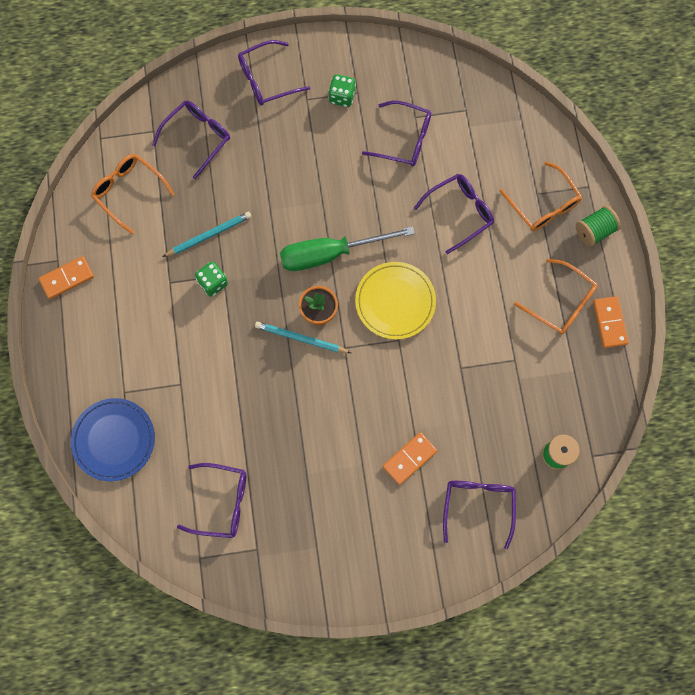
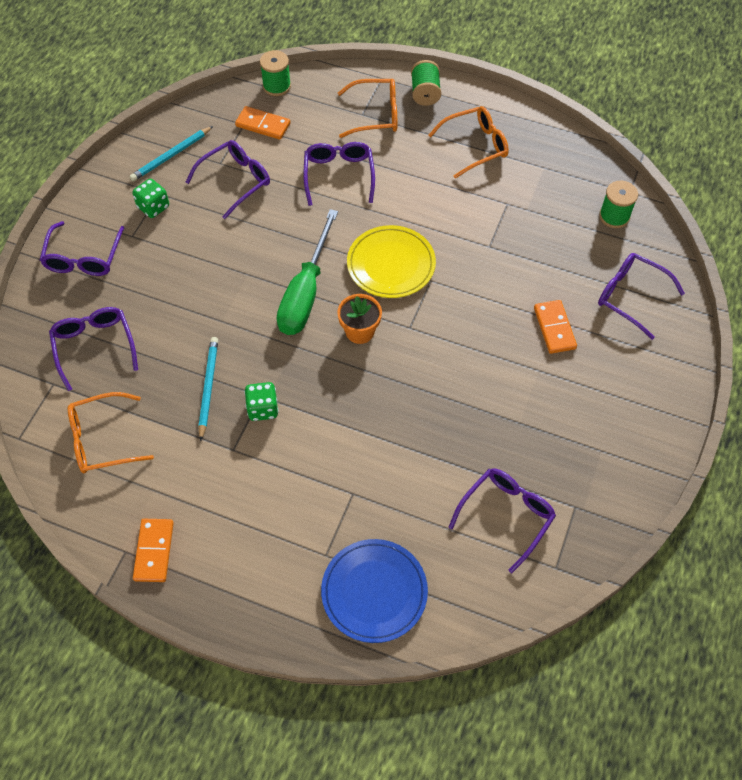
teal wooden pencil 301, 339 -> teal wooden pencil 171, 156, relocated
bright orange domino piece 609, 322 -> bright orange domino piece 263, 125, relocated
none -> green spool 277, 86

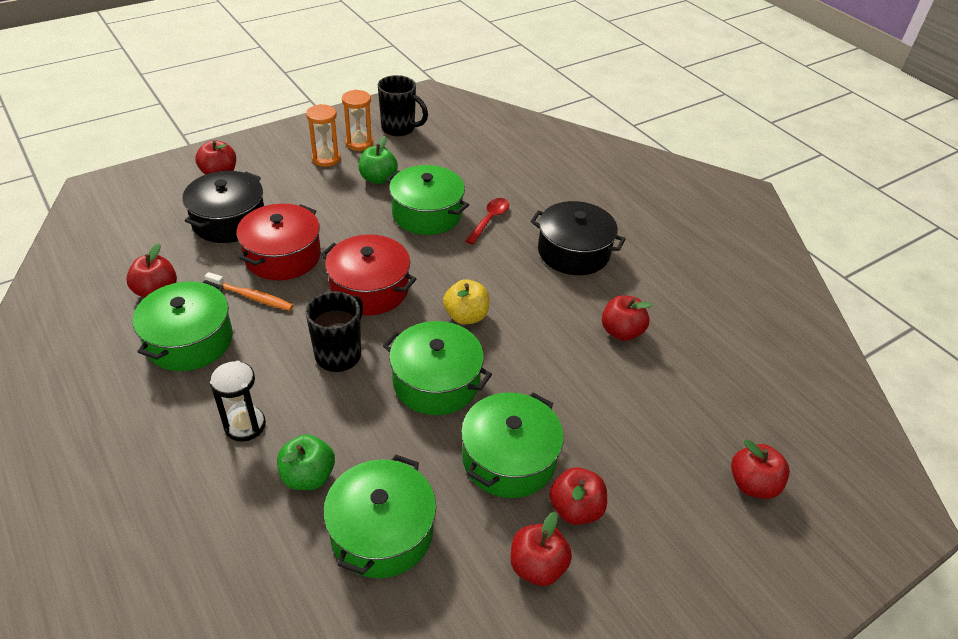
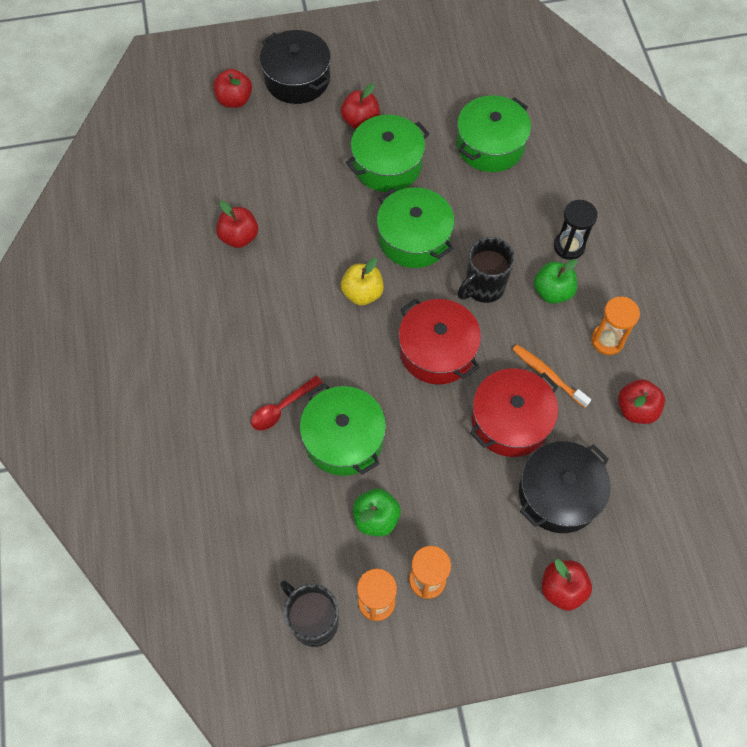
black pot 573, 252 -> black pot 297, 79, relocated
green apple 308, 476 -> green apple 552, 292, relocated
green pot 189, 340 -> bright orange sand timer 607, 340
crimson apple 537, 566 -> none

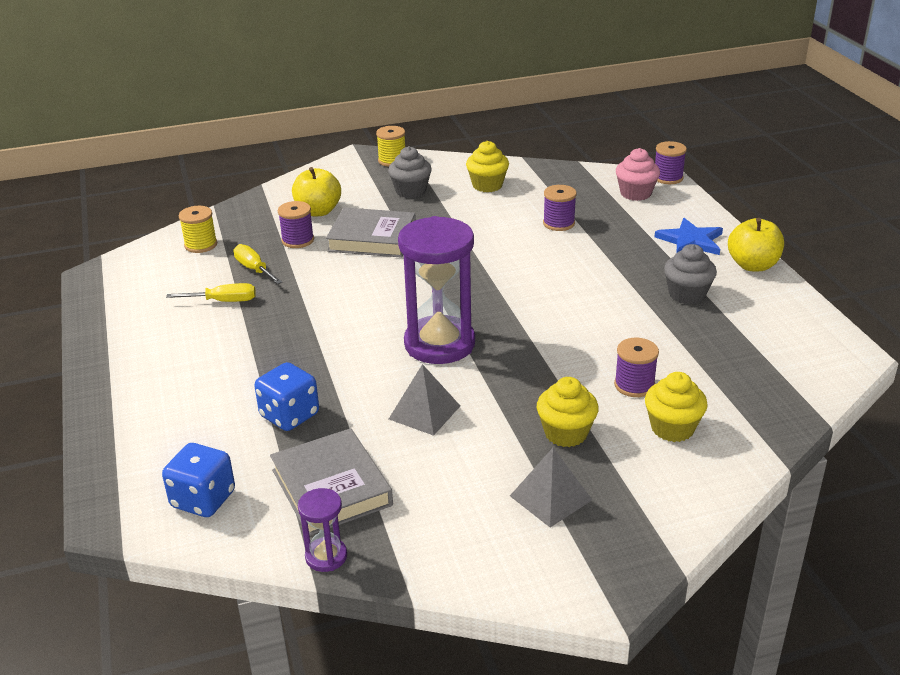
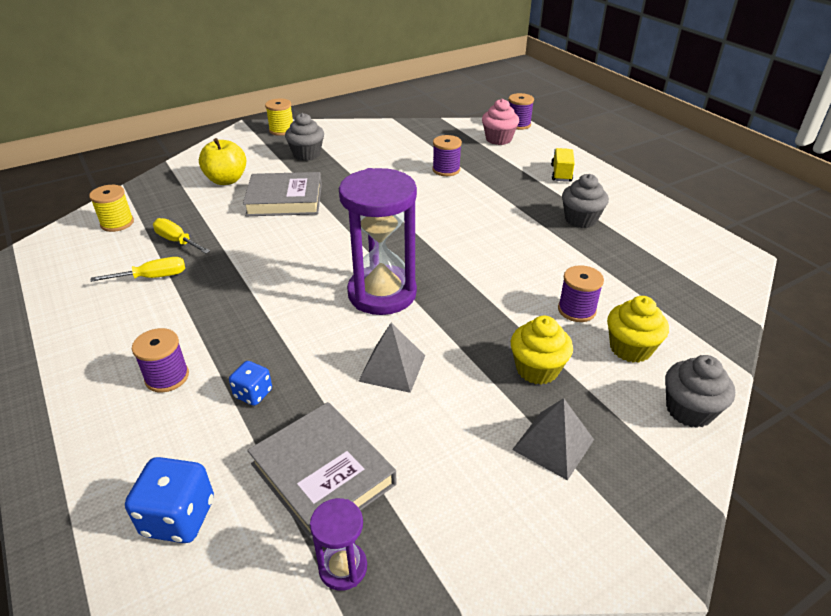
royal purple spool 298, 240 -> royal purple spool 167, 377, relocated
royal blue game die 289, 415 -> royal blue game die 253, 394, x0.61
royal blue star 691, 241 -> bright yellow toy truck 561, 173
none -> ash-grey muffin 689, 410
bright yellow muffin 487, 185 -> none
bright yellow apple 752, 265 -> none

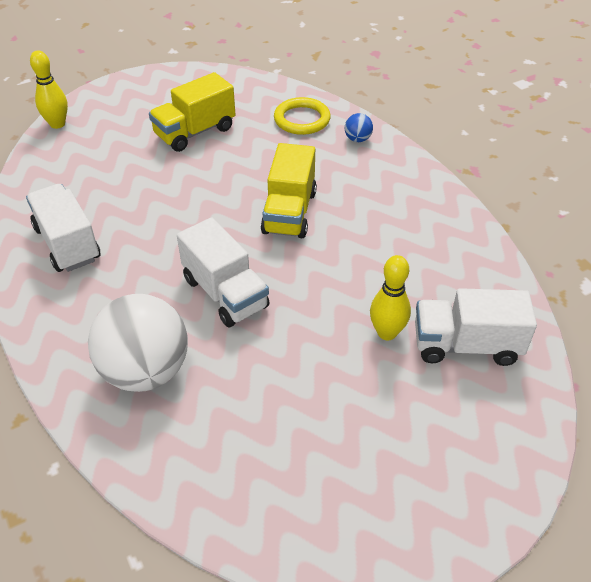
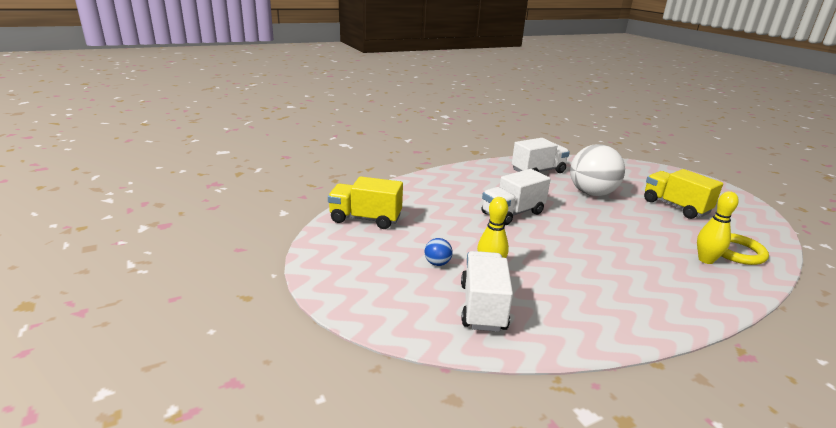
bright yellow toy truck 289, 212 -> bright yellow toy truck 365, 219, relocated
royal blue sphere 357, 139 -> royal blue sphere 437, 263, relocated
white sphere 146, 371 -> white sphere 591, 193, relocated
bright yellow bowling pin 57, 124 -> bright yellow bowling pin 706, 260, relocated

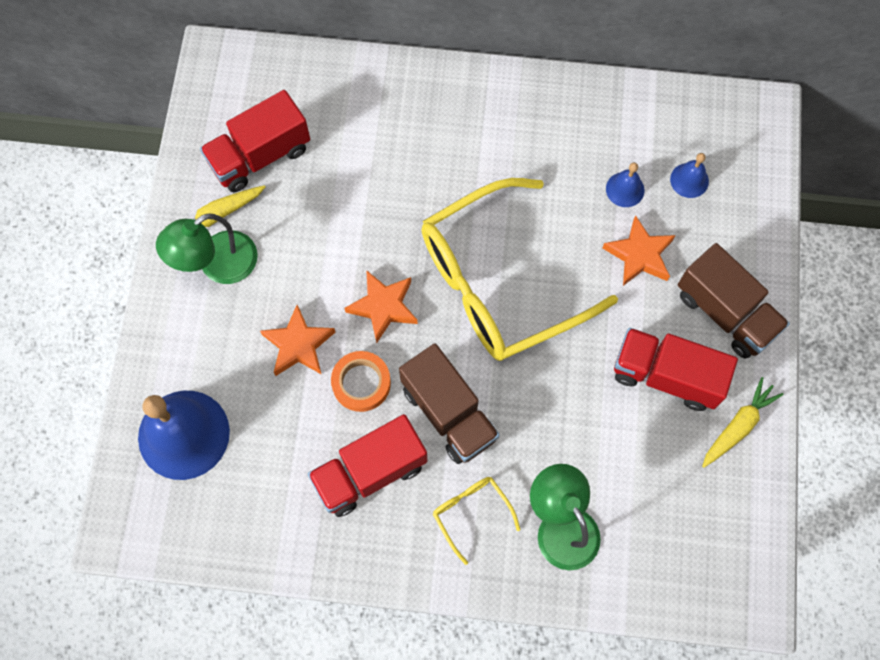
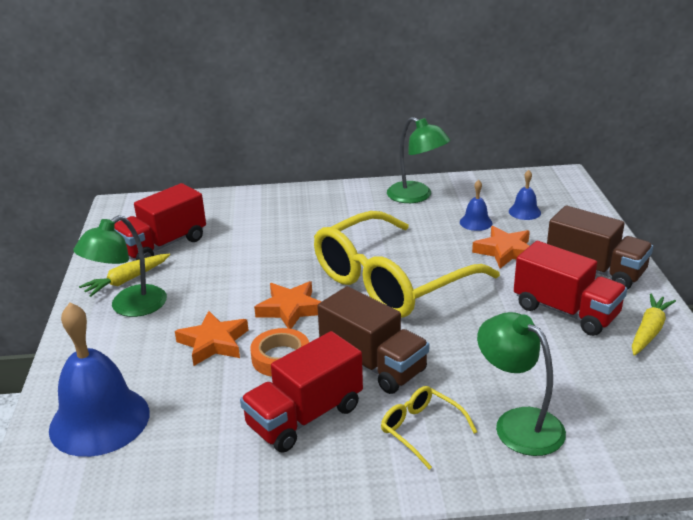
none -> green desk lamp 416, 196
crimson toy truck 666, 375 -> crimson toy truck 565, 311, 150 degrees counterclockwise

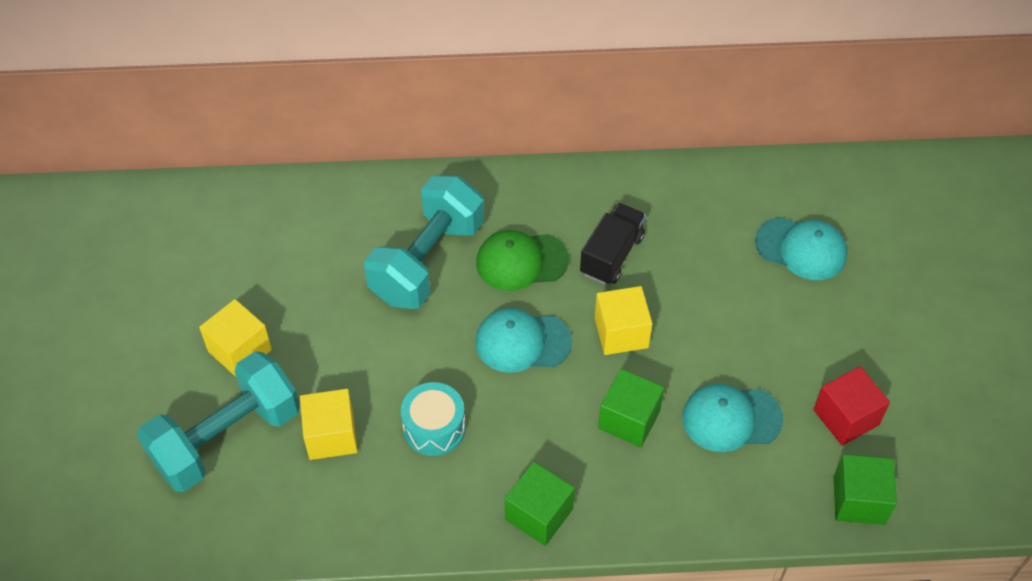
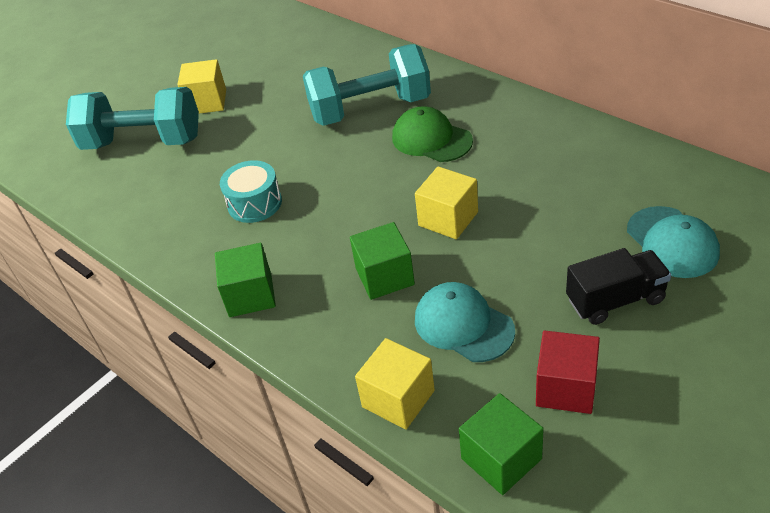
bright yellow solid cube 331, 435 -> bright yellow solid cube 398, 399, relocated
black toy truck 611, 255 -> black toy truck 615, 300, relocated
teal peaked cap 522, 342 -> none

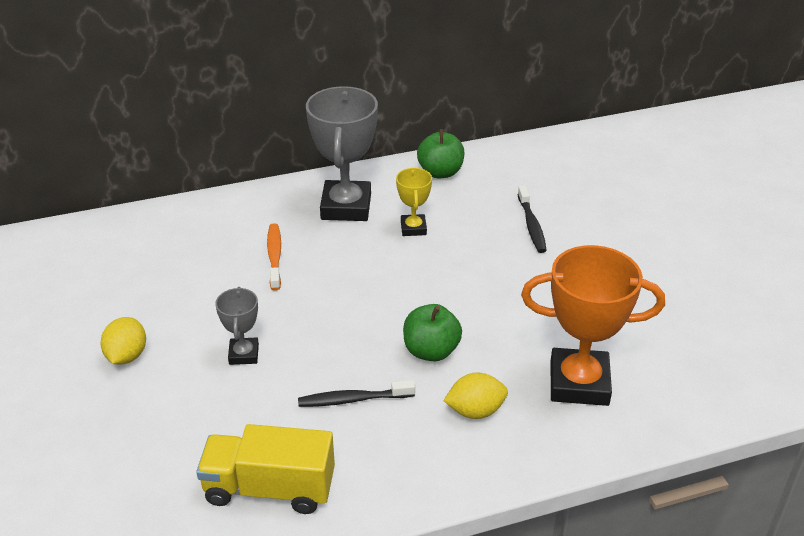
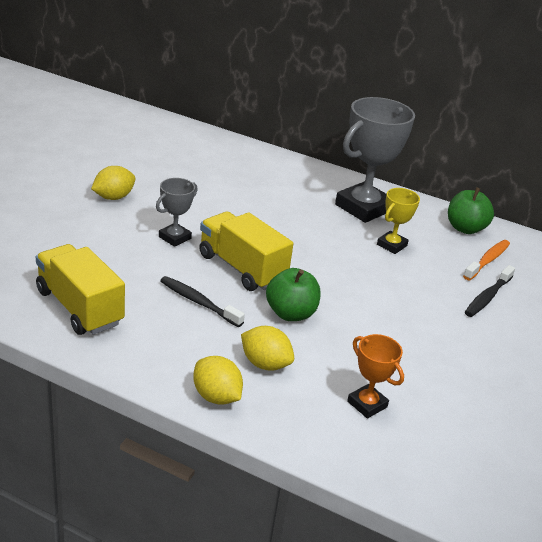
none -> bright yellow citrus fruit 216, 396
none -> bright yellow toy truck 242, 268
bright orange trophy 579, 383 -> bright orange trophy 367, 404, x0.51
bright orange tooth brush 274, 256 -> bright orange tooth brush 487, 260, relocated

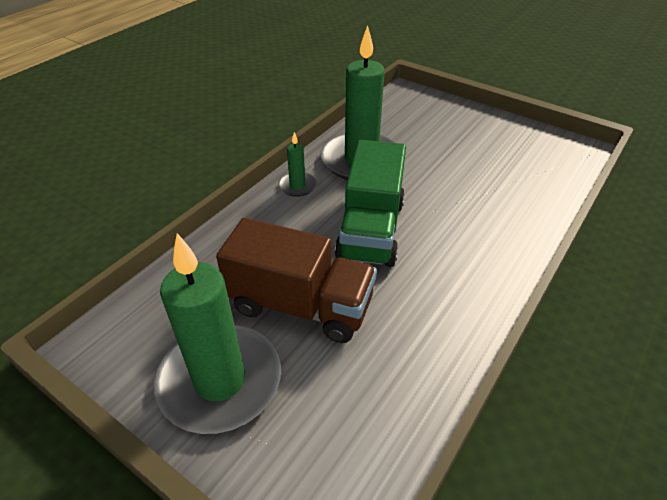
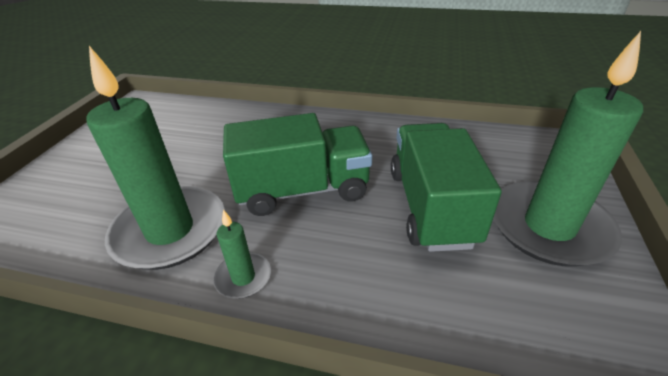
dark brown toy truck 300, 305 -> green toy truck 431, 206

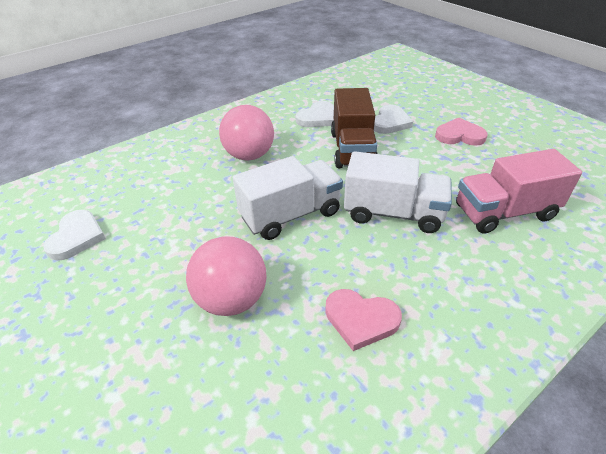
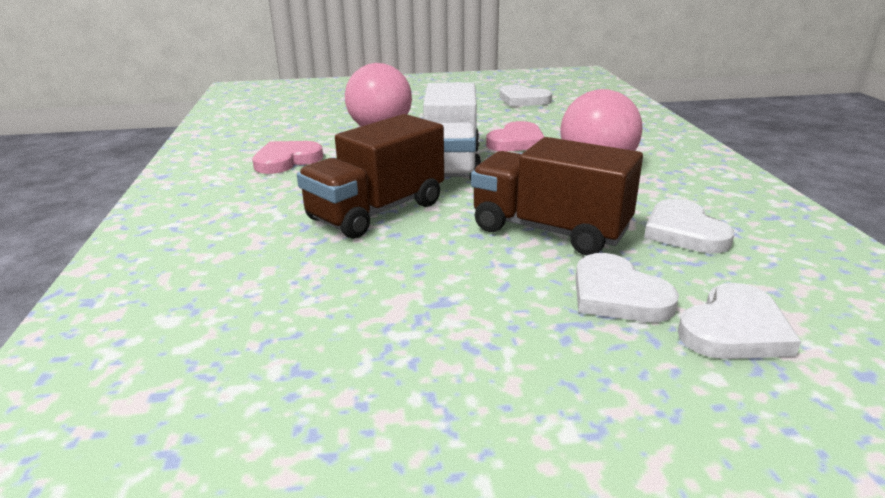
white toy truck 393, 213 -> dark brown toy truck 377, 211
pink heart shape 459, 135 -> pink heart shape 516, 142, relocated
none -> white heart shape 734, 329
pink toy truck 504, 212 -> none

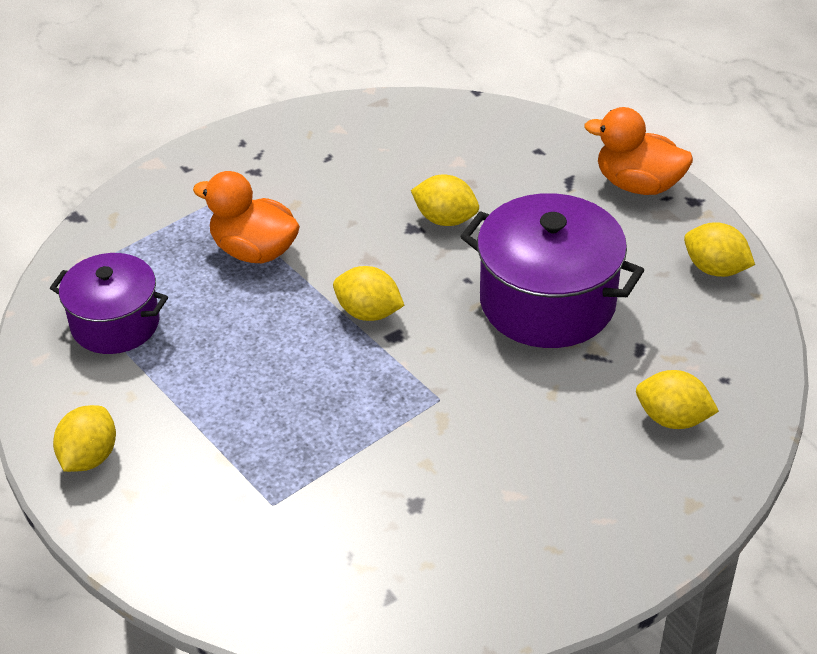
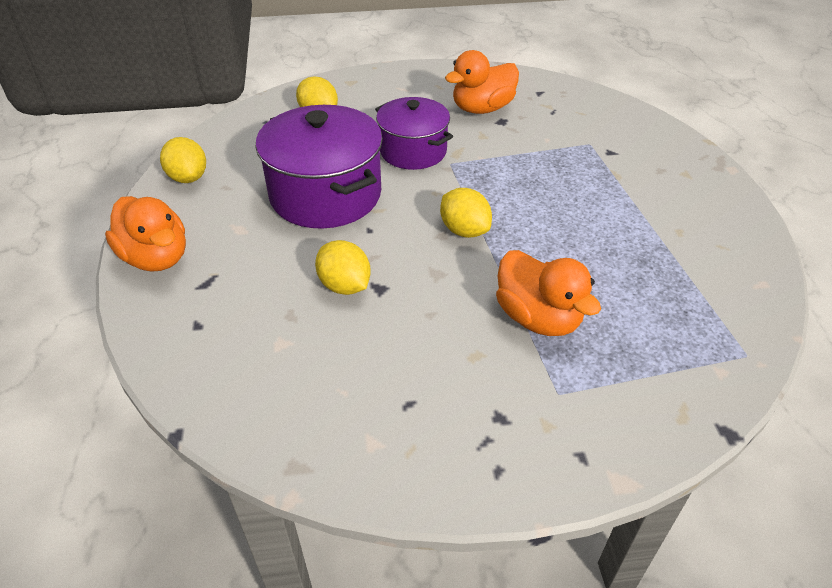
royal purple pot 115, 323 -> royal purple pot 413, 151, relocated
none -> bright orange toy duck 482, 108
bright yellow citrus fruit 89, 457 -> none

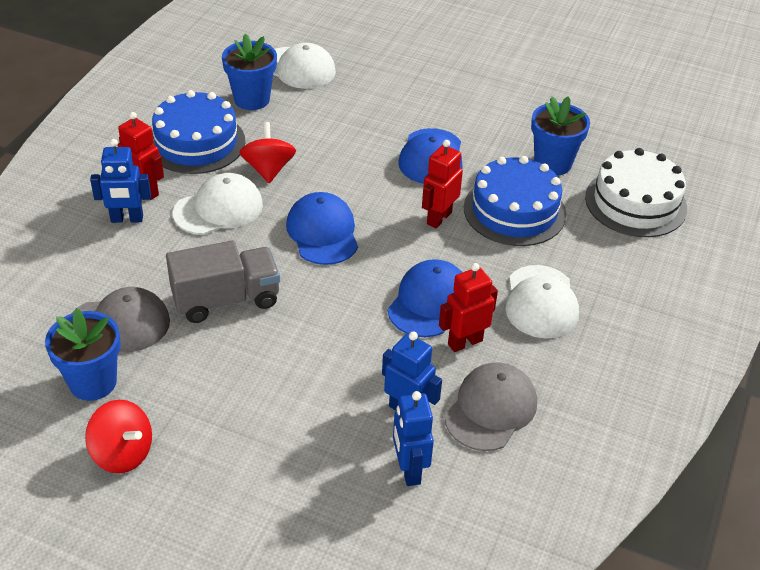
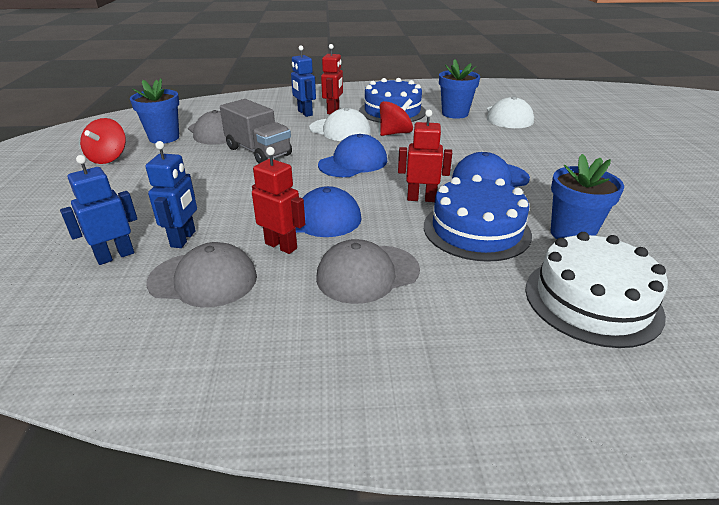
white peaked cap 541, 302 -> ash-grey peaked cap 367, 274

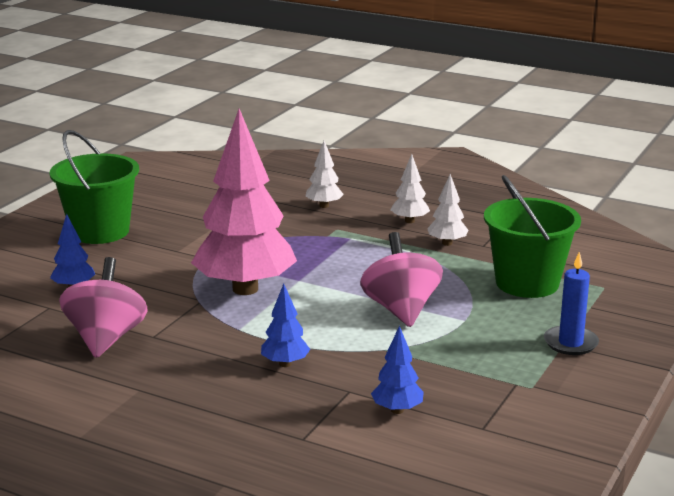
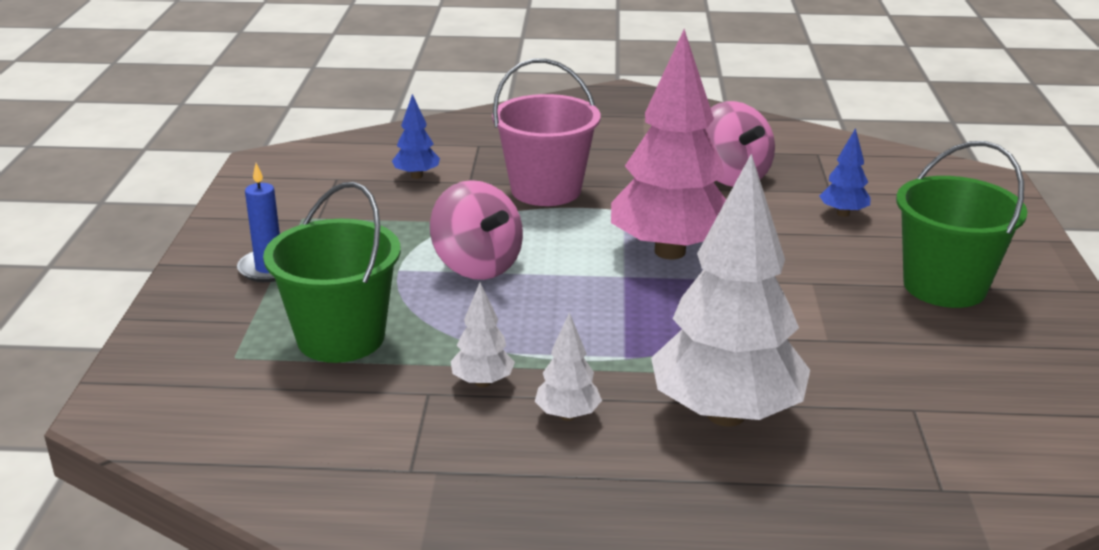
royal blue fir tree 285, 364 -> pink sand bucket 546, 190
white fir tree 324, 206 -> white fir tree 725, 414, x2.35

